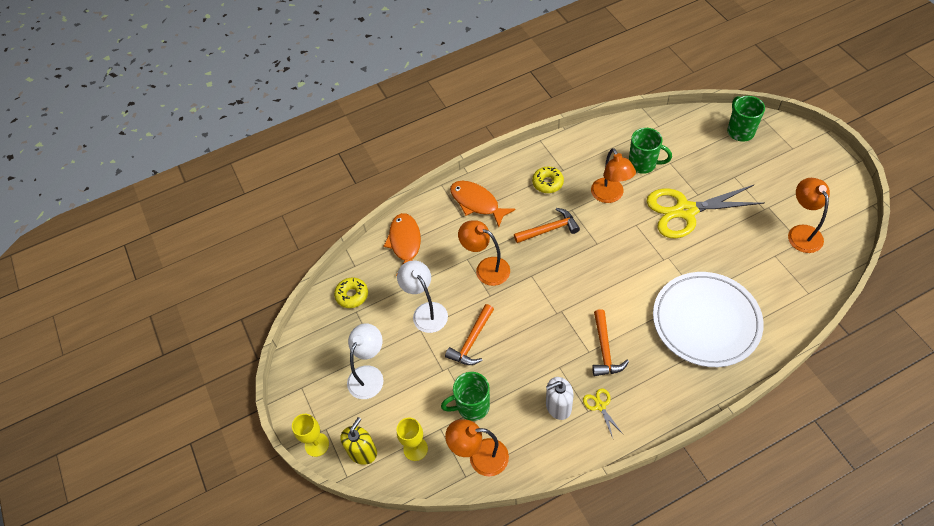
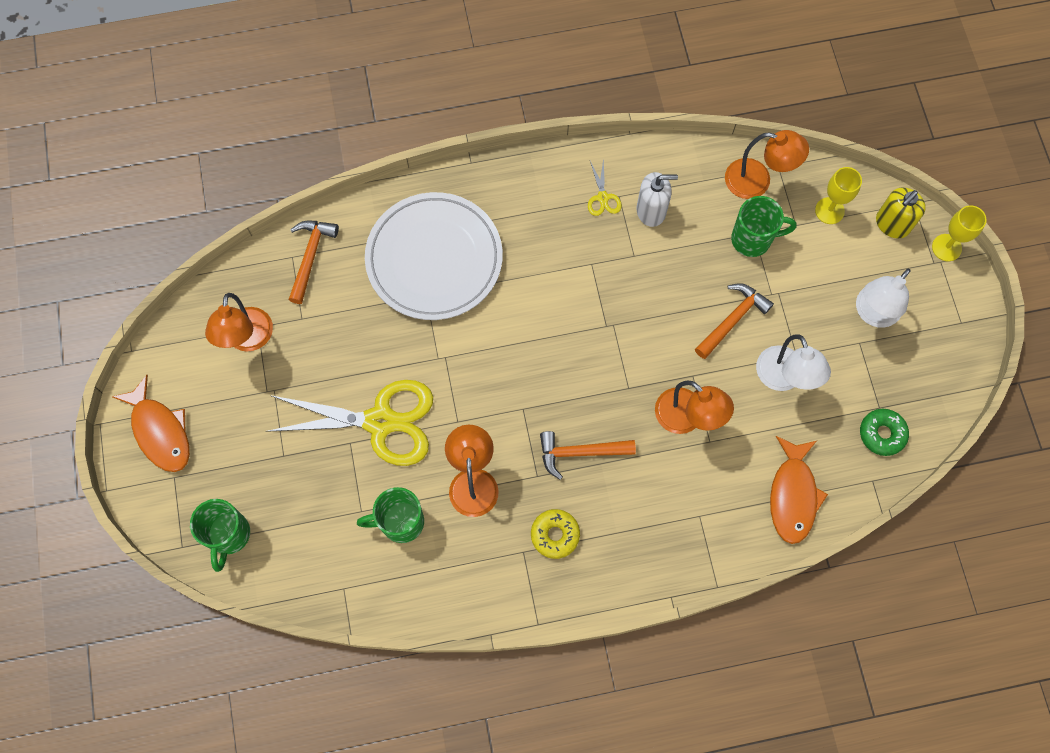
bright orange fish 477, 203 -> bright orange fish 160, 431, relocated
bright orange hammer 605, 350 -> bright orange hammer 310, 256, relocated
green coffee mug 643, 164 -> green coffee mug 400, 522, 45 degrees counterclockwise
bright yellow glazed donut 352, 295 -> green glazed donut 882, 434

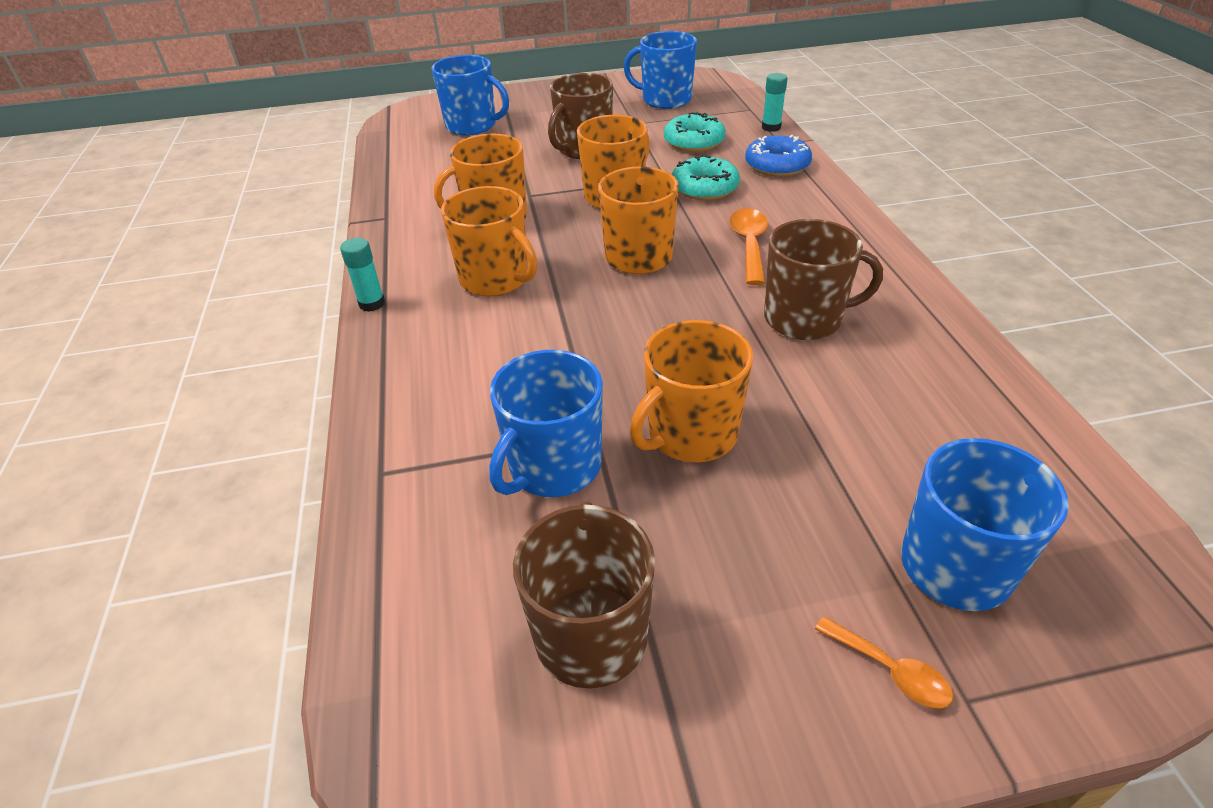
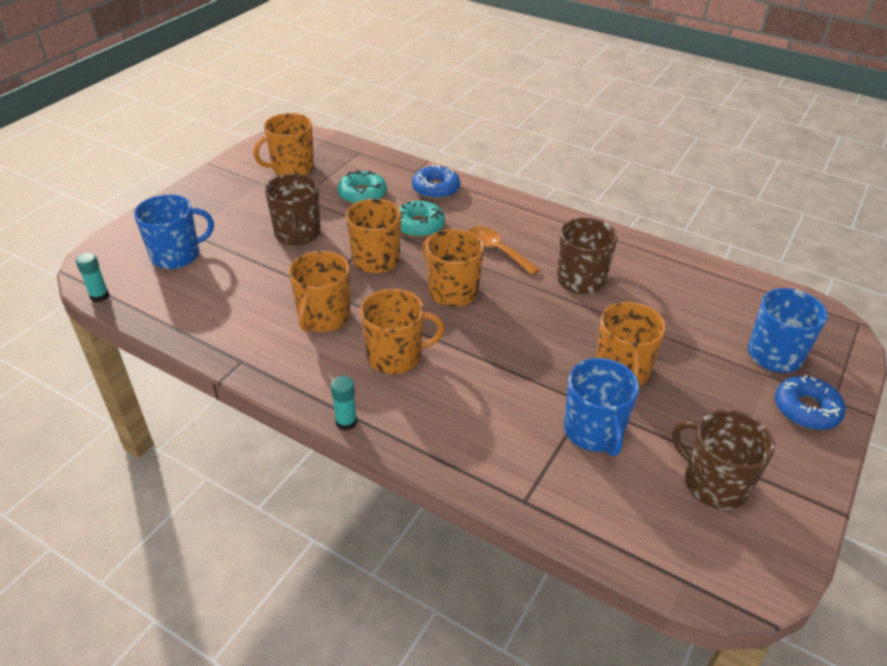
teal stick of glue 771, 127 -> teal stick of glue 99, 296, relocated
royal blue coffee mug 665, 100 -> bright orange coffee mug 292, 168
bright orange teaspoon 890, 670 -> royal blue glazed donut 806, 409

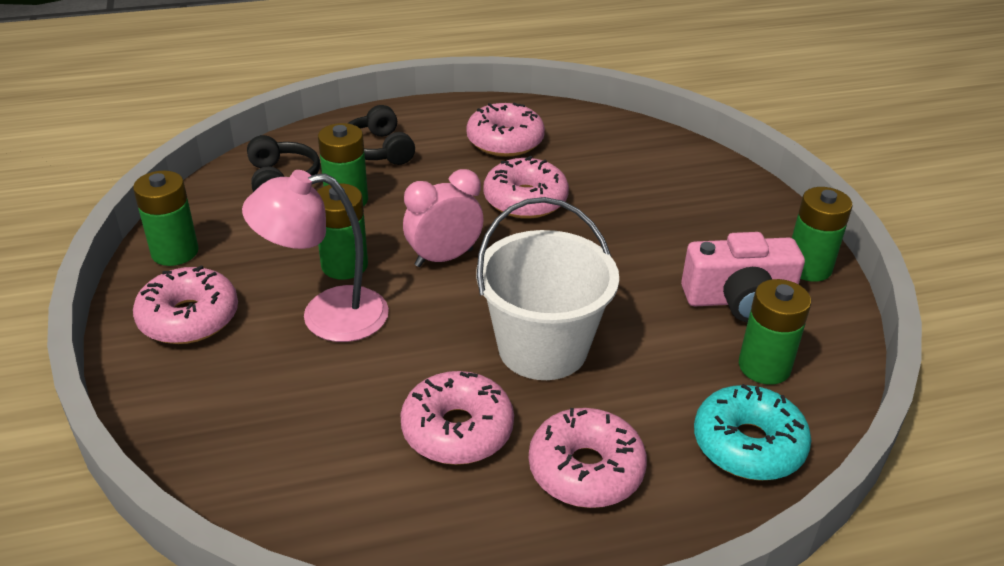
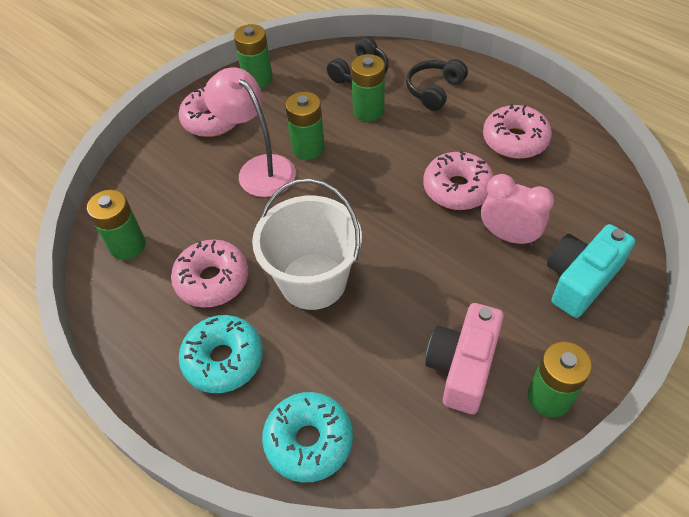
green battery 764, 366 -> green battery 127, 245, relocated
pink glazed donut 585, 470 -> teal glazed donut 223, 359
pink camera 739, 299 -> pink camera 462, 367, 60 degrees clockwise
pink alarm clock 444, 258 -> pink alarm clock 508, 236, relocated
none -> teal camera 580, 280

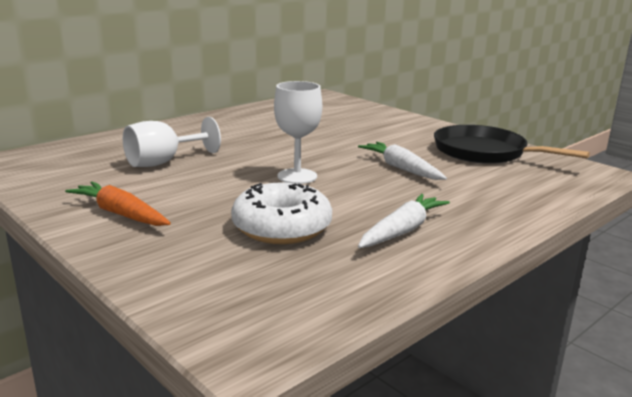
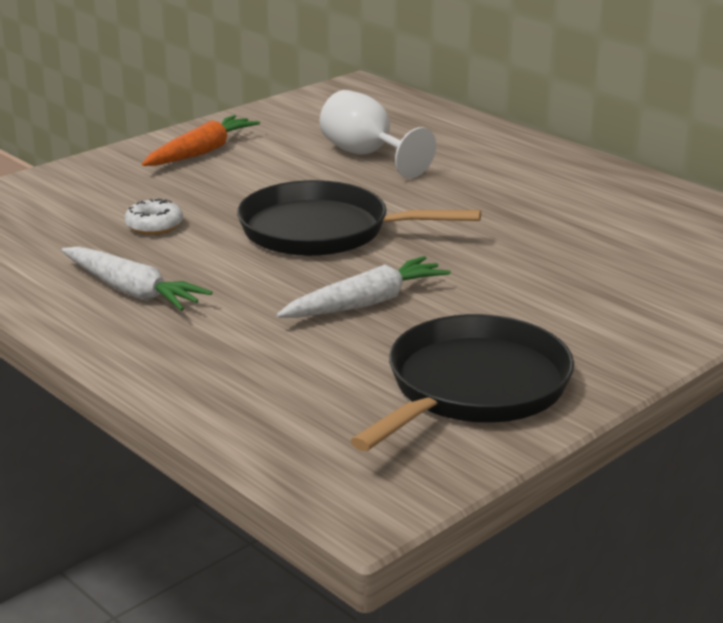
white glazed donut 282, 227 -> white glazed donut 154, 226, x0.49
white wine glass 297, 176 -> black skillet 322, 231

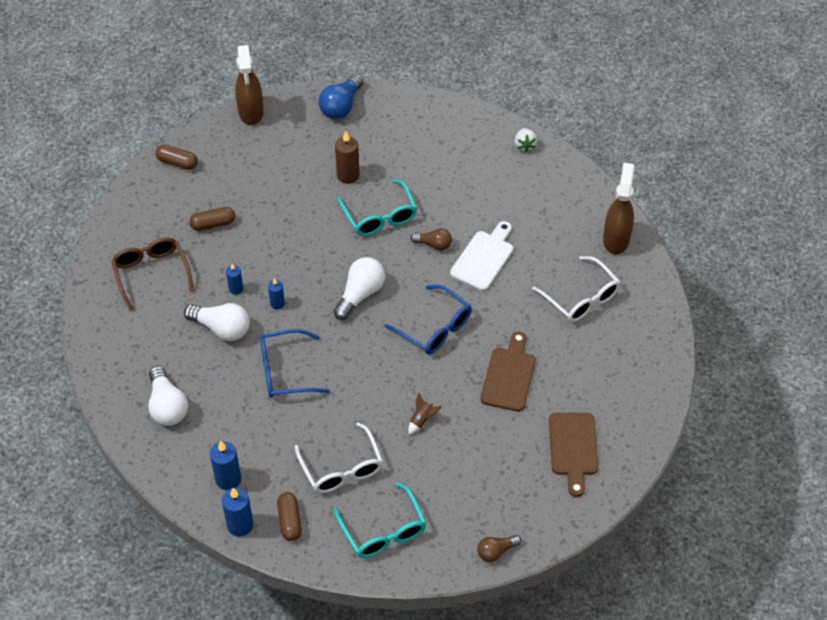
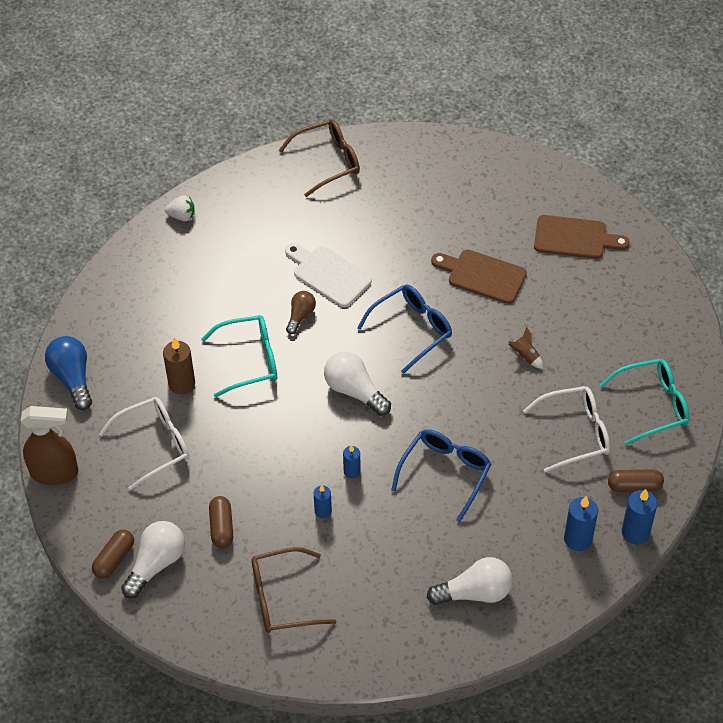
royal blue lightbulb 341, 106 -> royal blue lightbulb 72, 378, 150 degrees counterclockwise
white eyeglasses 581, 298 -> white eyeglasses 155, 444, relocated
white lightbulb 221, 328 -> white lightbulb 156, 564, relocated
dark brown sprayer 616, 239 -> dark brown eyeglasses 328, 161
royal blue eyeglasses 284, 371 -> royal blue eyeglasses 445, 473, 150 degrees counterclockwise
dark brown lightbulb 496, 551 -> none

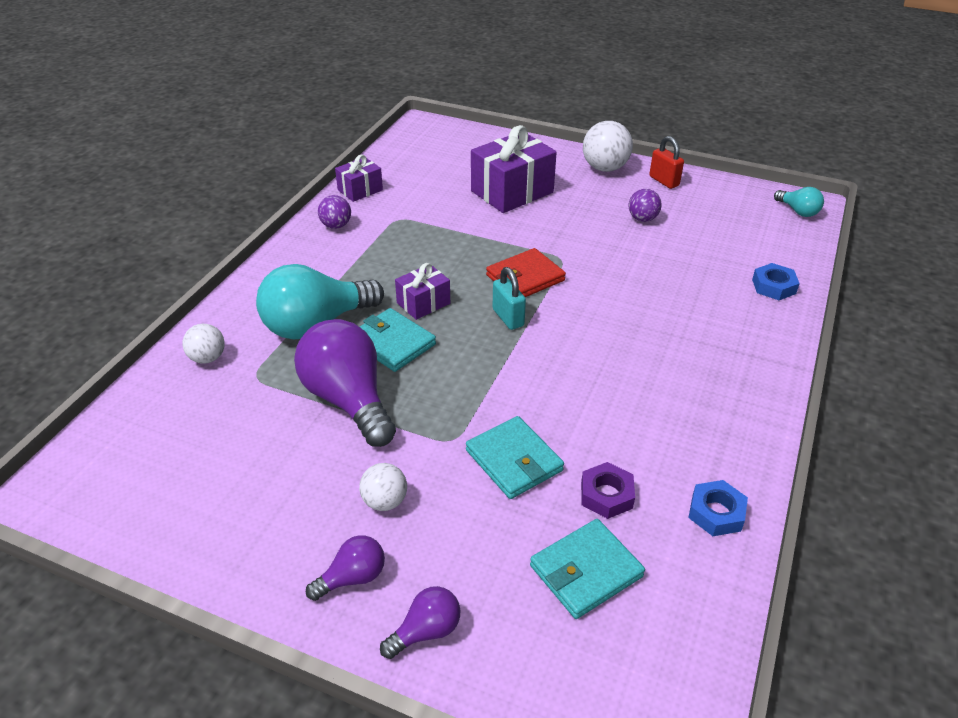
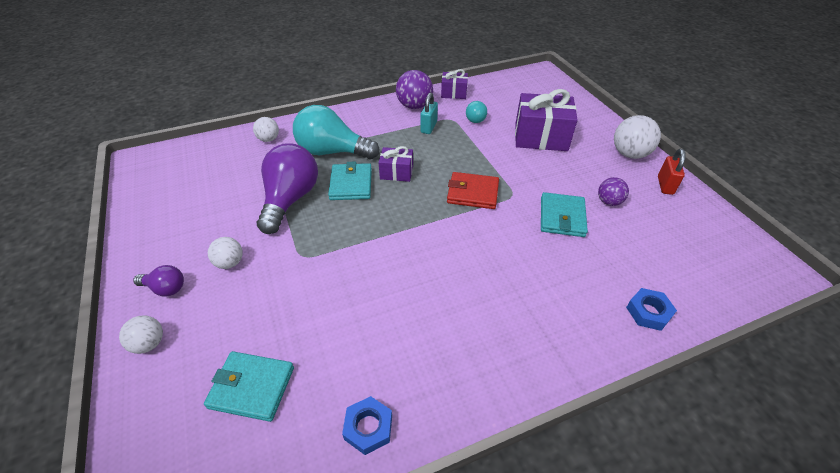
royal purple lightbulb 426, 631 -> white sphere 149, 343
royal purple sphere 336, 225 -> royal purple sphere 414, 106, x1.65
teal padlock 508, 318 -> teal padlock 428, 127, relocated
teal lightbulb 798, 211 -> teal lightbulb 475, 118, relocated
teal card wallet 514, 460 -> teal card wallet 562, 217, relocated
royal purple nut 606, 495 -> none

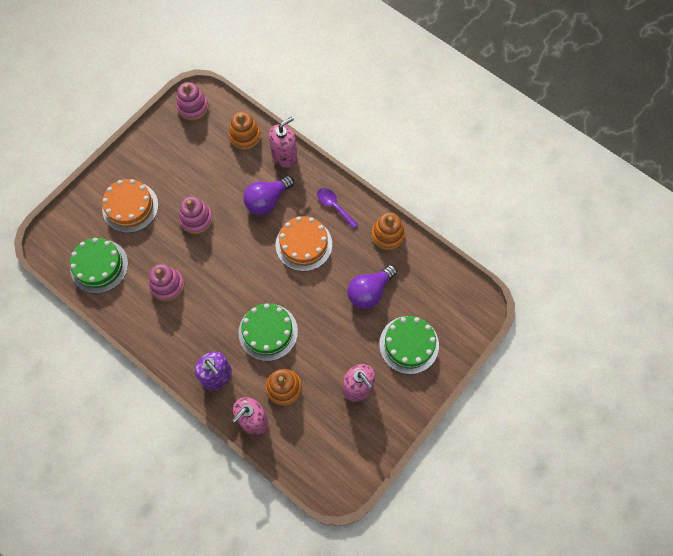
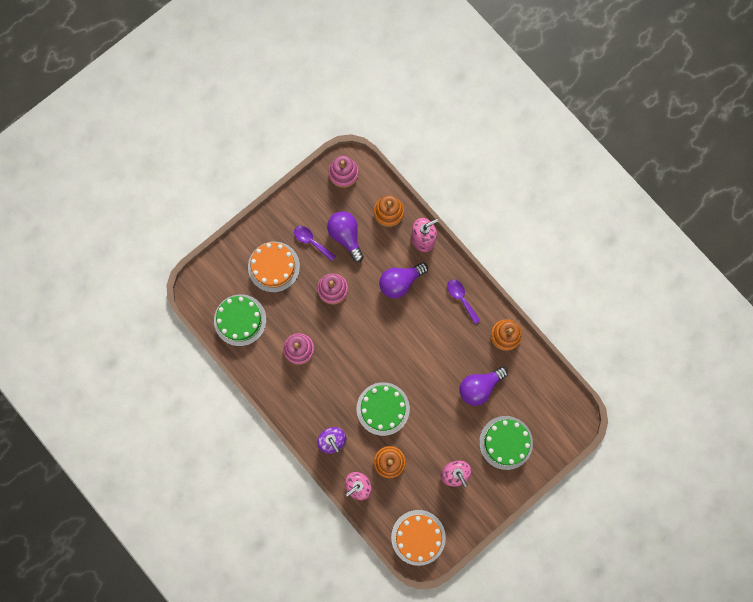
none -> royal purple teaspoon 311, 241
none -> royal purple lightbulb 346, 236
bright orange layer cake 303, 244 -> bright orange layer cake 418, 537, relocated

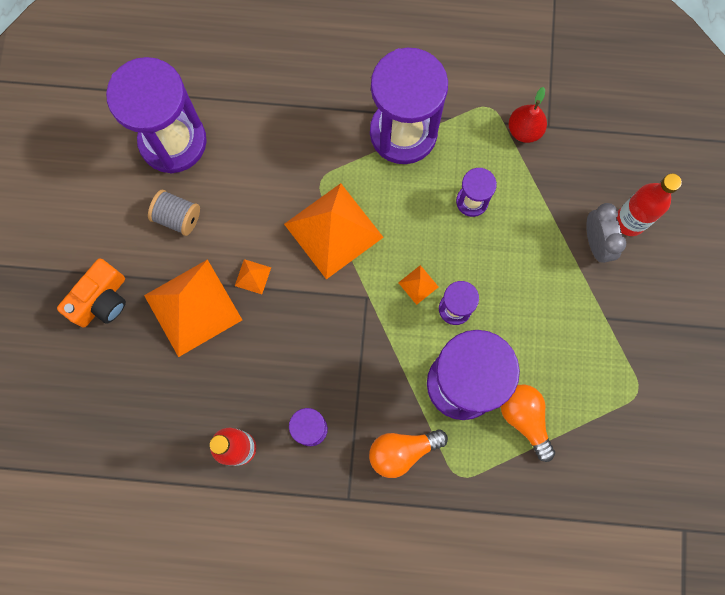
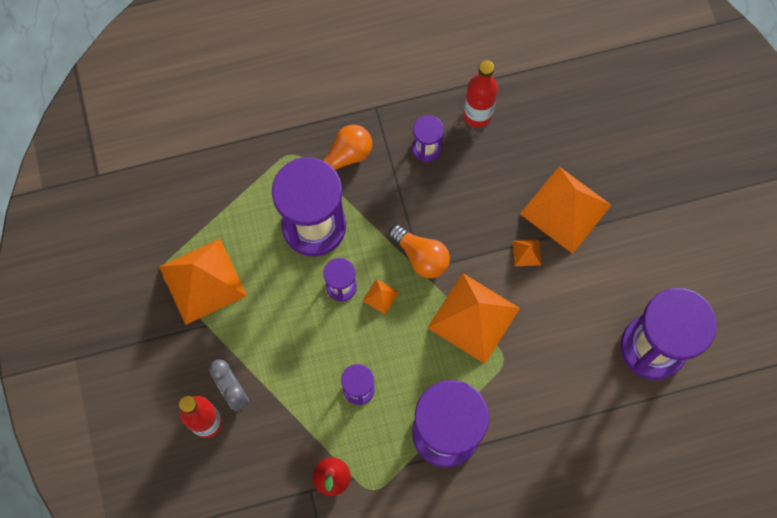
none -> bright orange pyramid shape 202, 281
bright orange lightbulb 525, 419 -> bright orange lightbulb 421, 257, relocated
bright orange camera 101, 300 -> none
ash-grey spool 177, 217 -> none

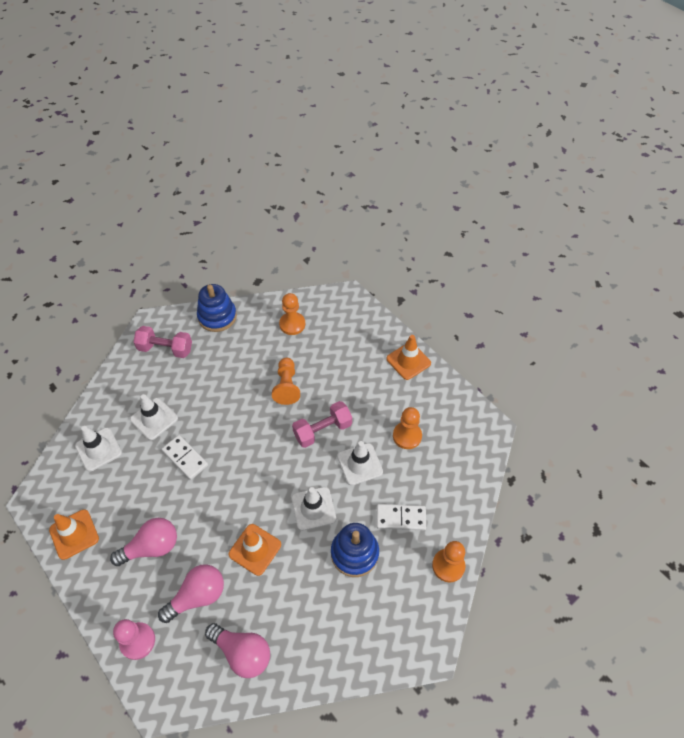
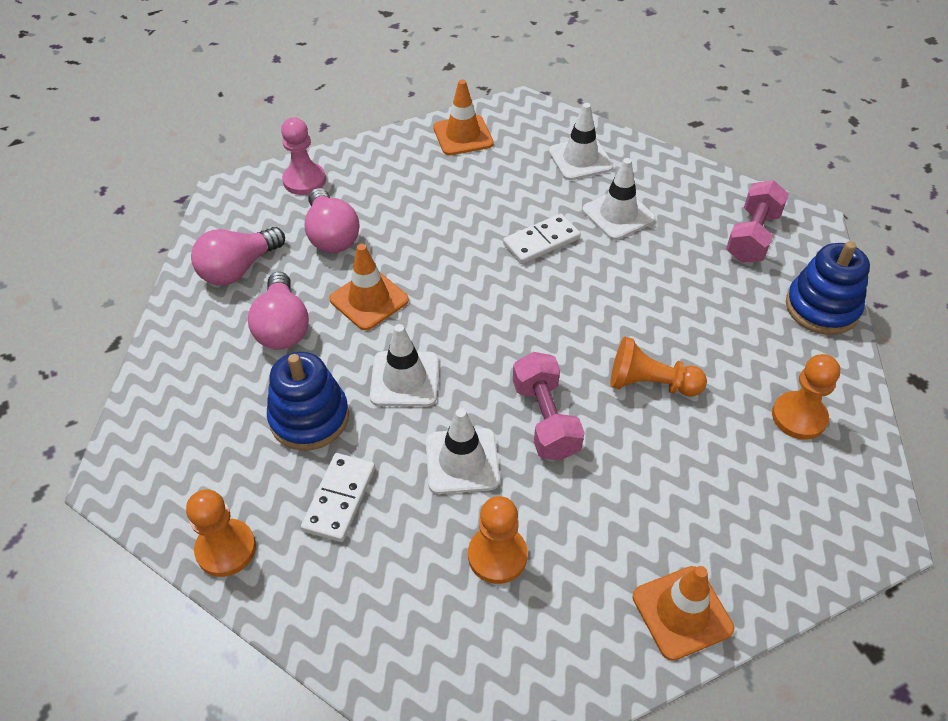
pink lightbulb 151, 547 -> pink lightbulb 283, 327, relocated

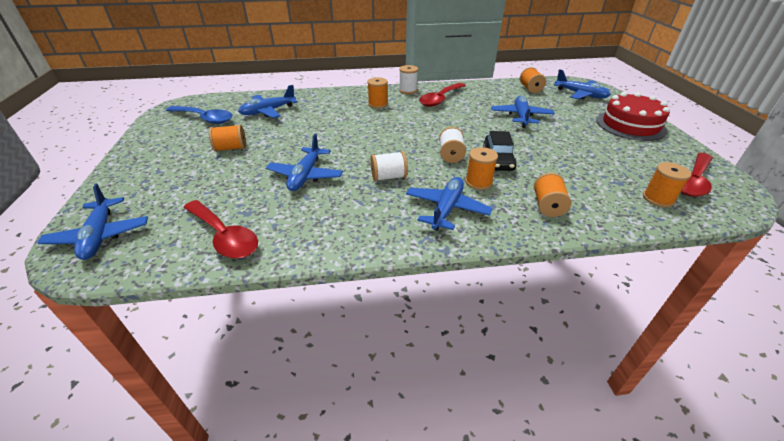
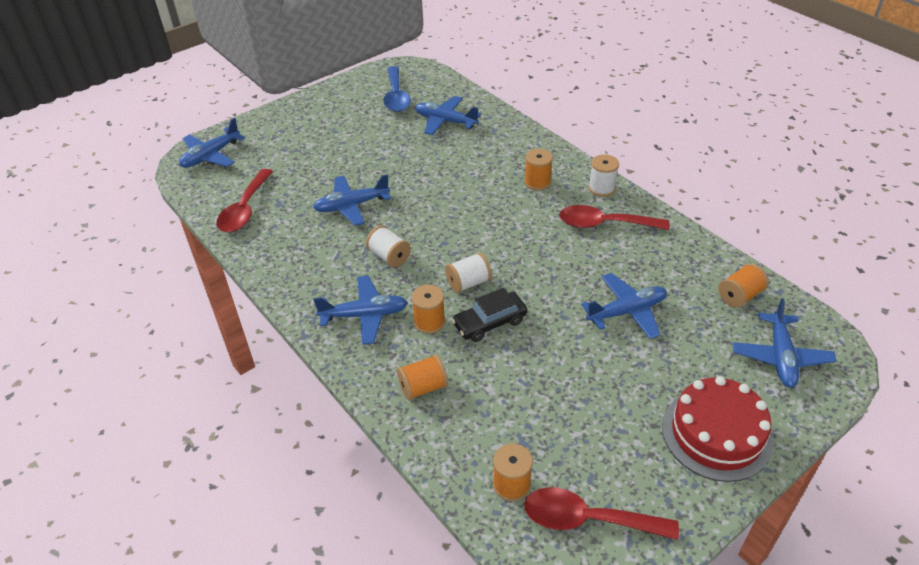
bright orange spool 231, 148 -> none

